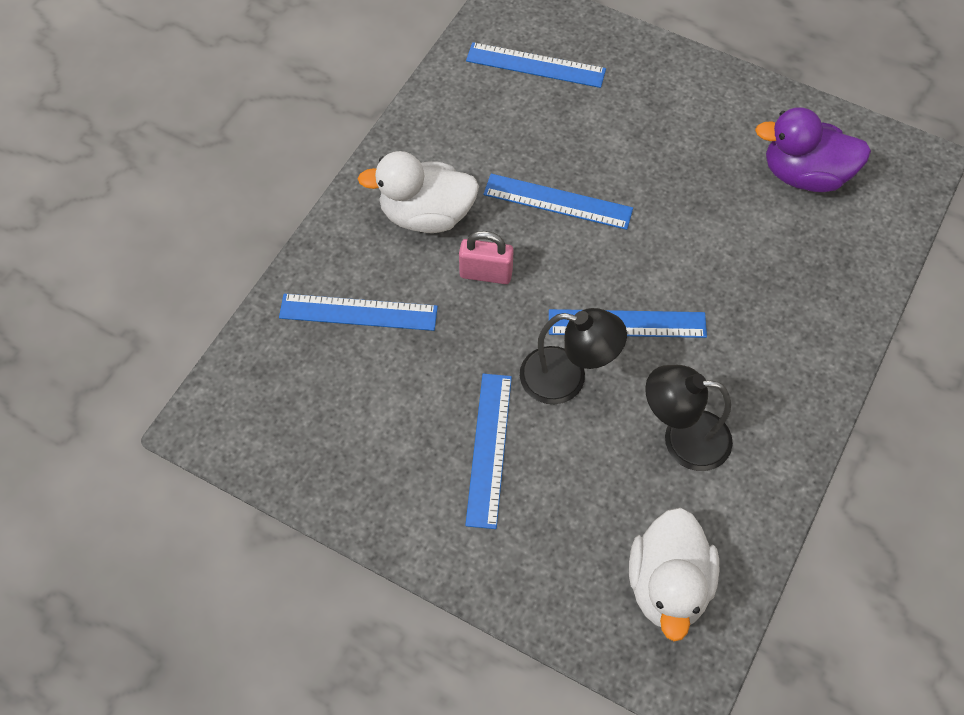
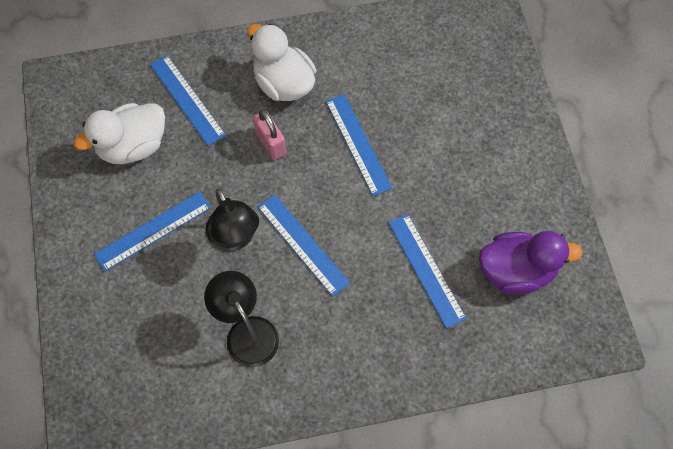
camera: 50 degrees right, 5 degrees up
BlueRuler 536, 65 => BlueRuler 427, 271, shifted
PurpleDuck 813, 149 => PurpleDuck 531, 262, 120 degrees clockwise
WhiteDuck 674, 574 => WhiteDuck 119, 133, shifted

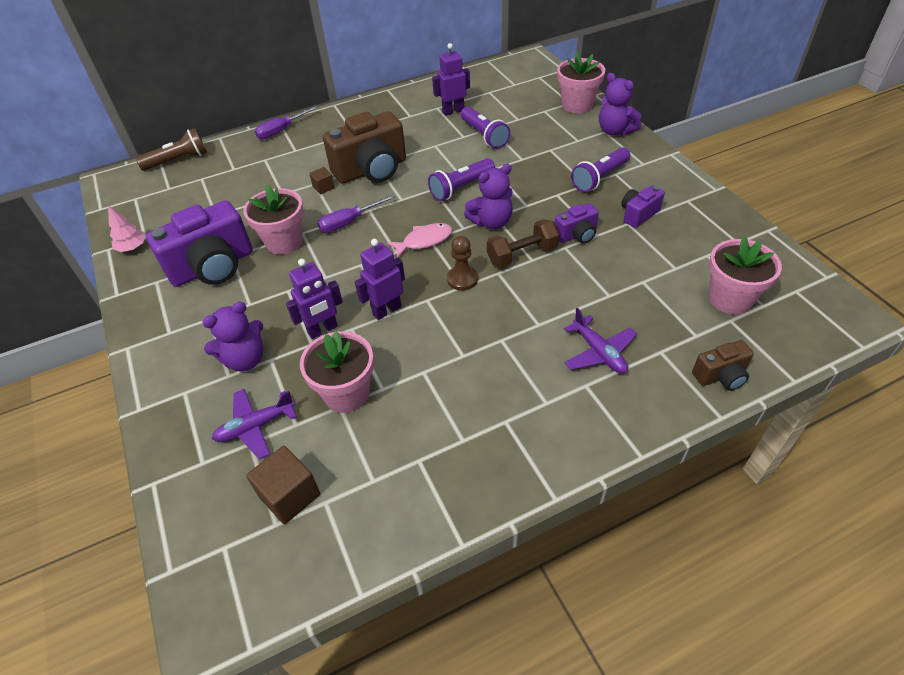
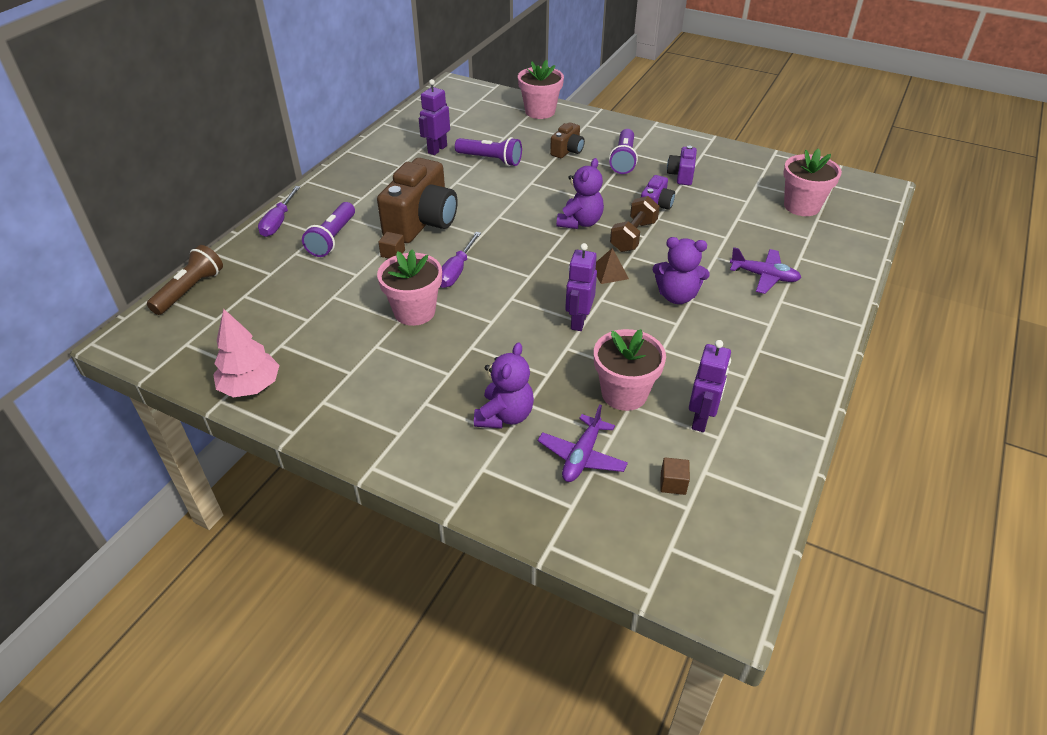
camera: 40 degrees left, 5 degrees down
PurpleTeddyBear 620, 104 => PurpleTeddyBear 681, 270, shifted
PurpleFlashlight 461, 179 => PurpleFlashlight 328, 229, shifted
PurpleCamera 199, 243 => nothing
PinkTree 127, 228 => PinkTree 246, 352, x1.55
PinkFish 419, 240 => nothing
BrownPawn 462, 263 => BrownPyramid 612, 266
PurpleRobot 314, 299 => PurpleRobot 710, 386, shifted
BrownCamera 723, 365 => BrownCamera 567, 140, shifted
BrownCube 283, 485 => BrownCube 675, 476, x0.56

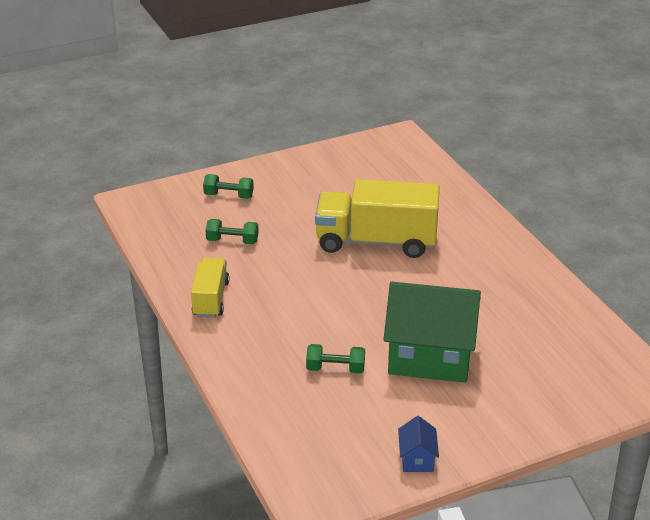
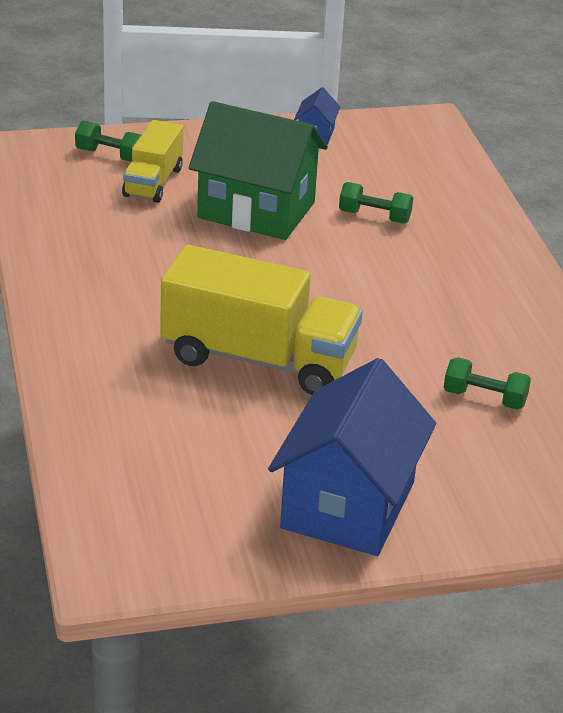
camera: 170 degrees left, 0 degrees up
GreenDumbbell 228, 186 => GreenDumbbell 108, 141, shifted
YellowTruck 210, 288 => YellowTruck 152, 161, shifted
nothing => BlueHouse 352, 457

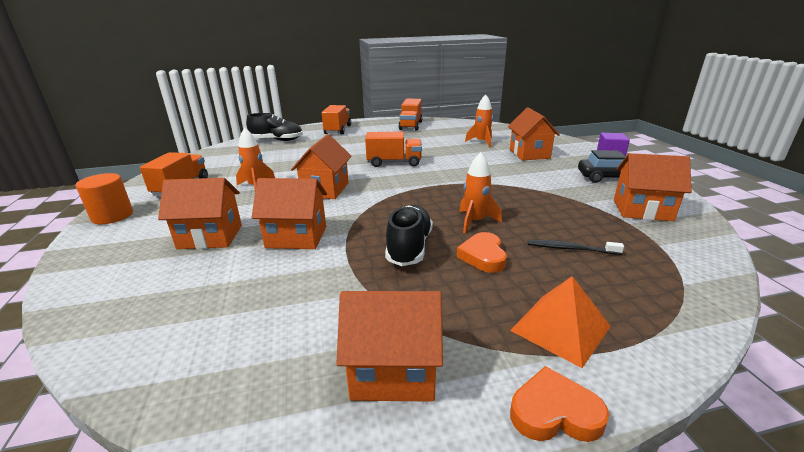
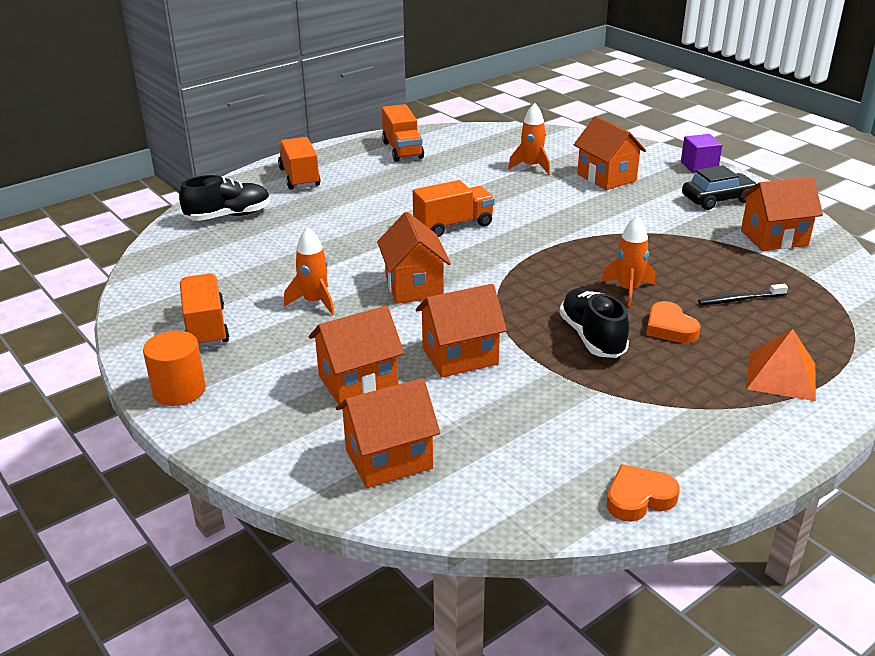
camera: 25 degrees left, 5 degrees up
OrangeHouse 389, 346 => OrangeHouse 388, 433, shifted
OrangeHeart 559, 404 => OrangeHeart 643, 493, shifted

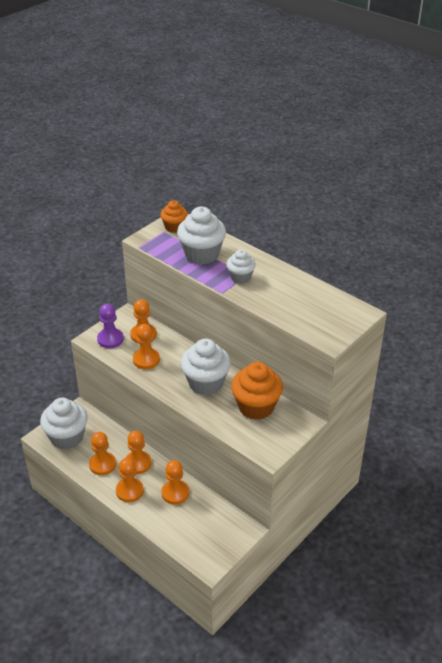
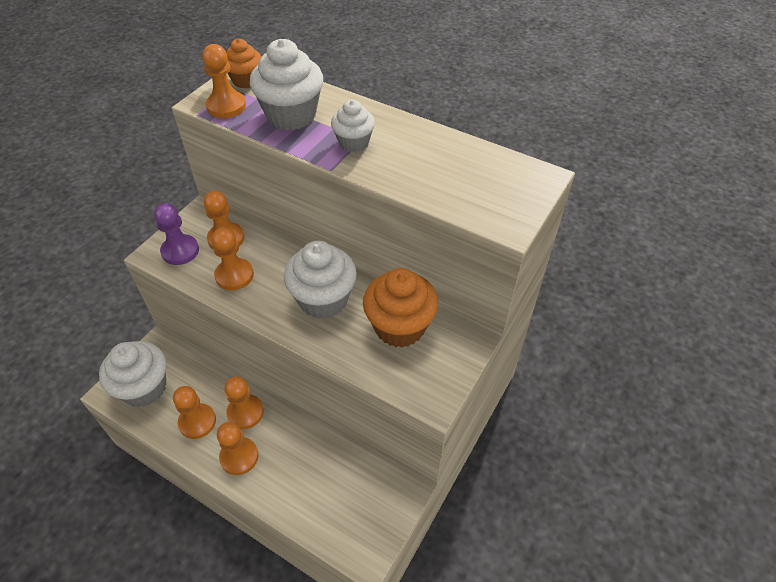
camera: 10 degrees left, 10 degrees up
OrangePawn 175, 482 => OrangePawn 224, 81, shifted

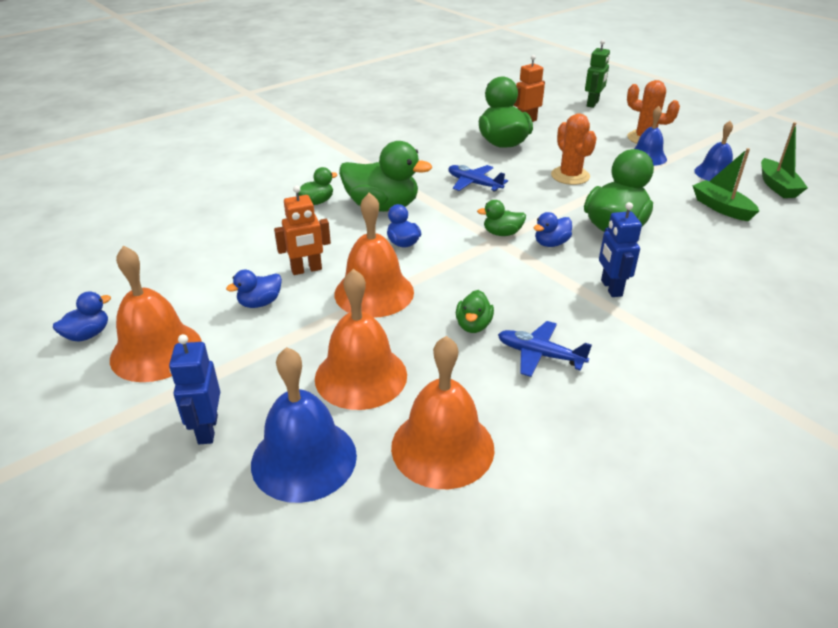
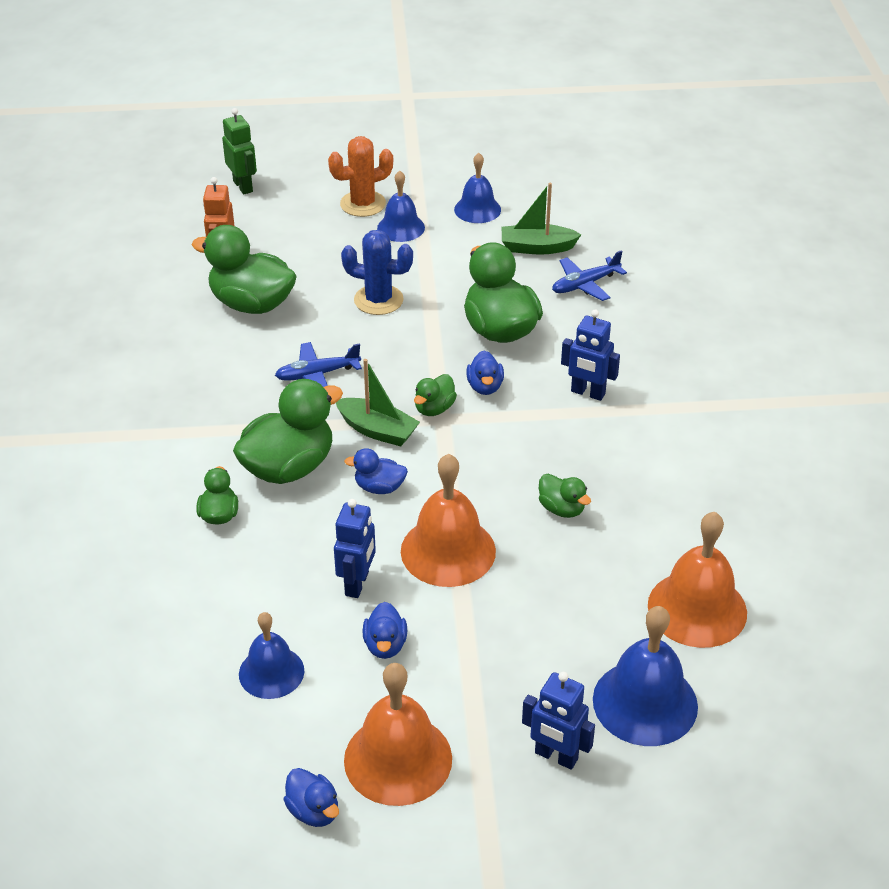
camera: 55 degrees left, 5 degrees up
OrangeCactus 574, 149 => BlueCactus 377, 272
GreenBoat 784, 160 => GreenBoat 378, 402, shifted
OrangeRobot 302, 230 => BlueRobot 355, 548
OrangeBell 361, 339 => nothing
BlueDuck 82, 316 => BlueDuck 311, 797, 150 degrees clockwise
BluePlane 545, 349 => BluePlane 589, 275, shifted
nothing => BlueBell 271, 655

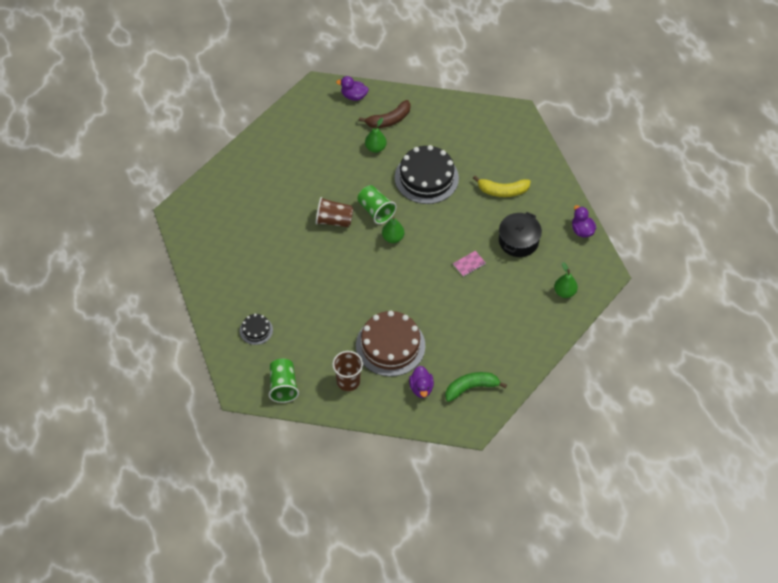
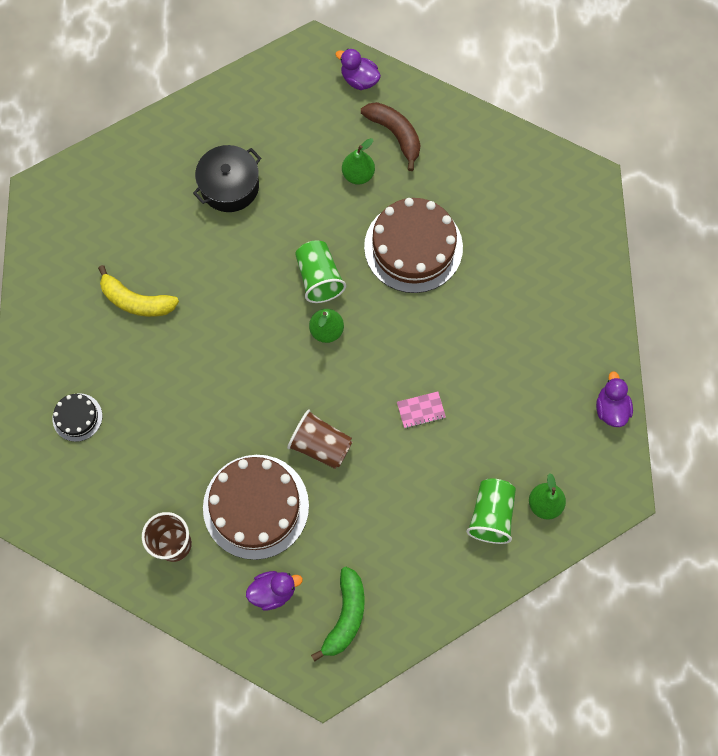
camera: 20 degrees right, 15 degrees up
BrownBanana 385, 114 => BrownBanana 390, 136, 120 degrees counterclockwise
BlackCake 427, 174 => BrownCake 413, 245
YellowBanana 502, 186 => YellowBanana 138, 291, shifted
BrownCup 334, 212 => BrownCup 320, 439, shifted
BlackPot 520, 234 => BlackPot 227, 178, shifted
GreenCup 284, 380 => GreenCup 491, 511, shifted
PurpleDuck 421, 382 => PurpleDuck 274, 591, 120 degrees counterclockwise
GreenBanana 476, 387 => GreenBanana 338, 614, 105 degrees clockwise

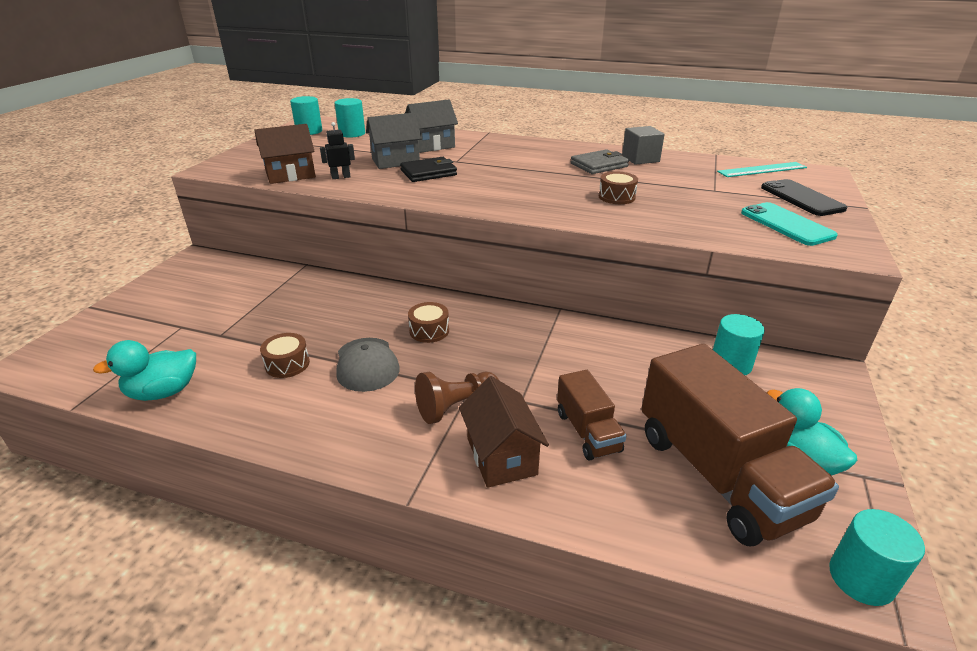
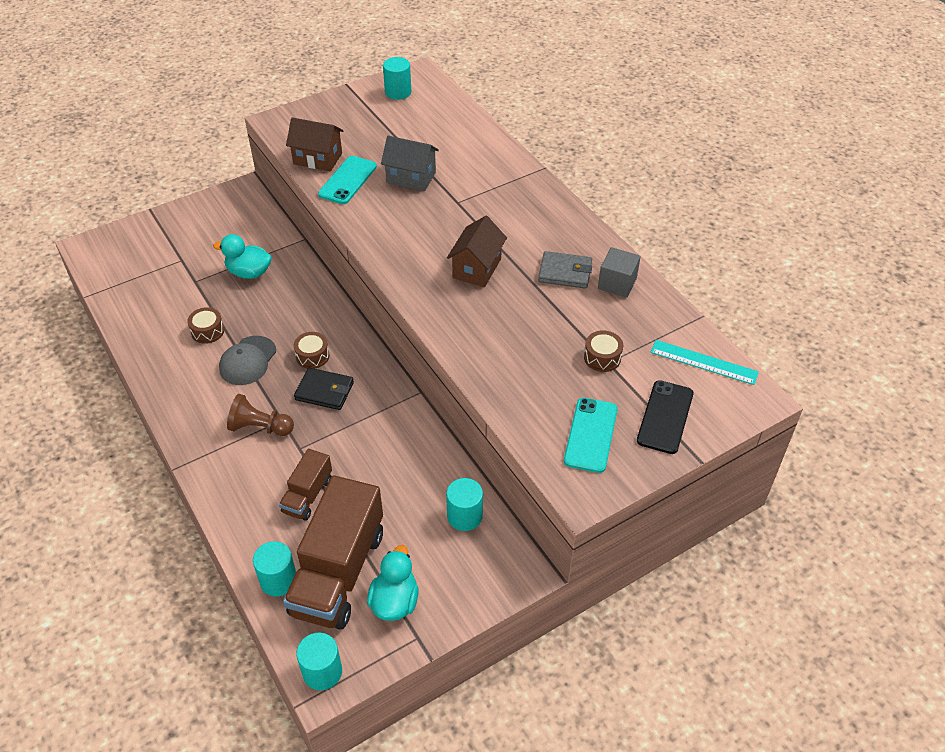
camera: 40 degrees right, 15 degrees up
TurquoiseCylinder 350, 118 => TurquoiseCylinder 274, 568, shifted
GreyHouse 431, 126 => nothing
BlackRobot 337, 150 => TurquoisePhone 347, 180
BlackWallet 428, 169 => BlackWallet 324, 389, shifted
BrownDrum 618, 187 => BrownDrum 603, 351, shifted
TurquoiseDuck 144, 370 => TurquoiseDuck 242, 256, shifted
BrownHouse 504, 432 => BrownHouse 477, 251, shifted

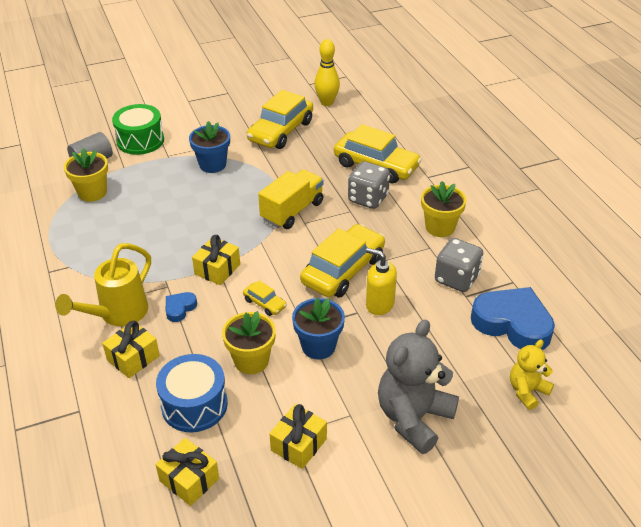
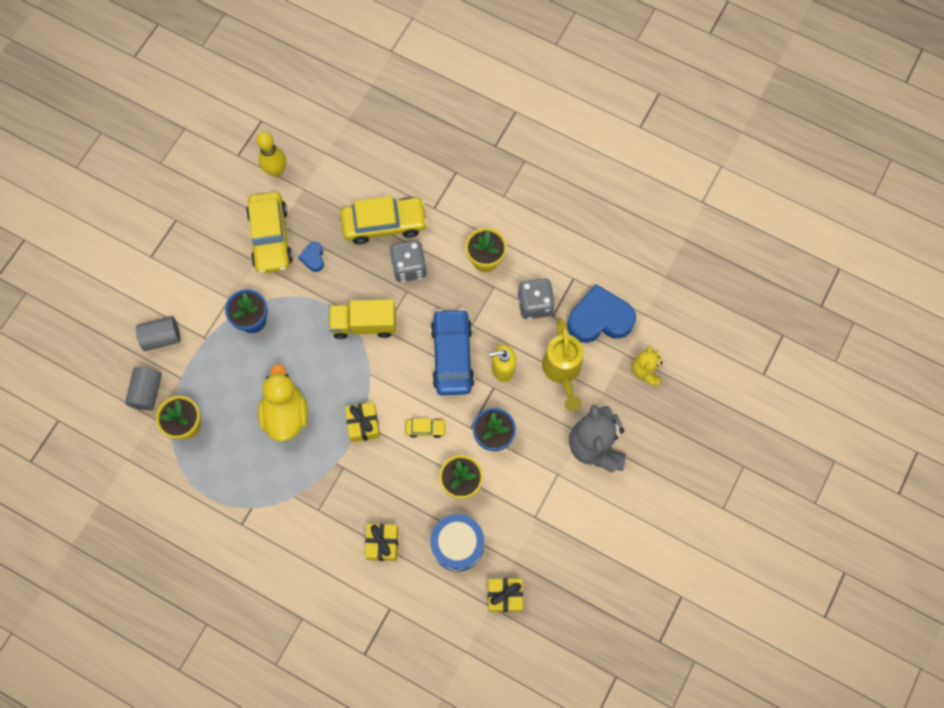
camera: 40 degrees left, 30 degrees up
GreenDrum 138, 129 => GreyCylinder 158, 333
YellowTruck 291, 199 => YellowTruck 362, 319, 90 degrees counterclockwise
YellowCar 342, 261 => BlueCar 453, 352
YellowWateringCan 103, 284 => YellowWateringCan 562, 364, shifted
BlueHeart 181, 307 => BlueHeart 311, 257, shifted
YellowGift 298, 436 => nothing
nothing => YellowDuck 283, 403

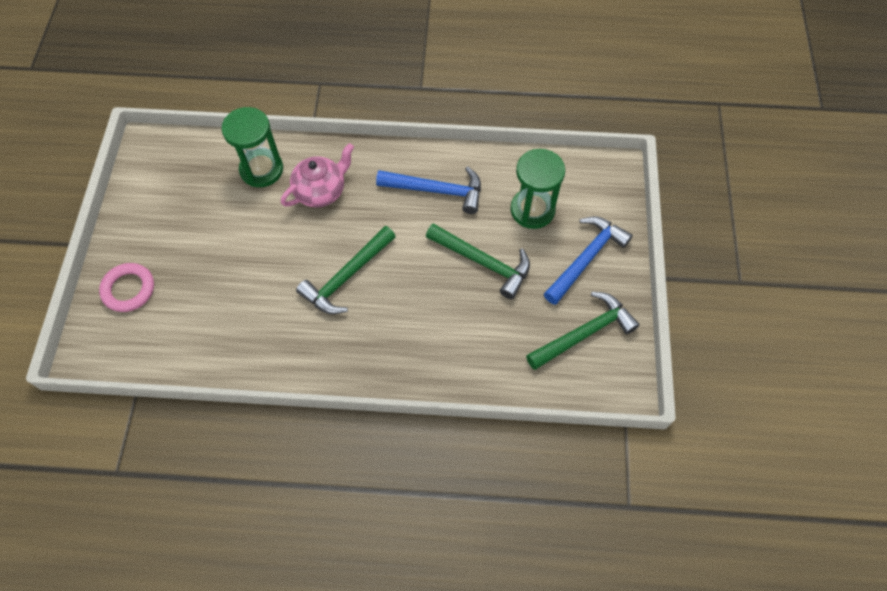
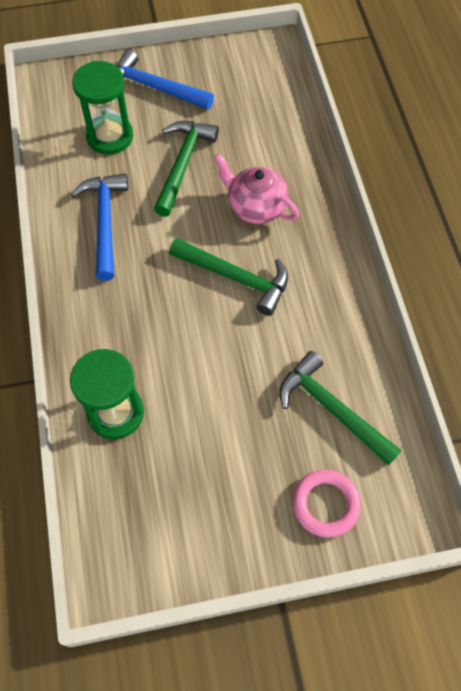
camera: 105 degrees left, 0 degrees up
PinkTeapot 317, 175 => PinkTeapot 256, 189, shifted
GreenHammer 582, 331 => GreenHammer 340, 408, shifted

